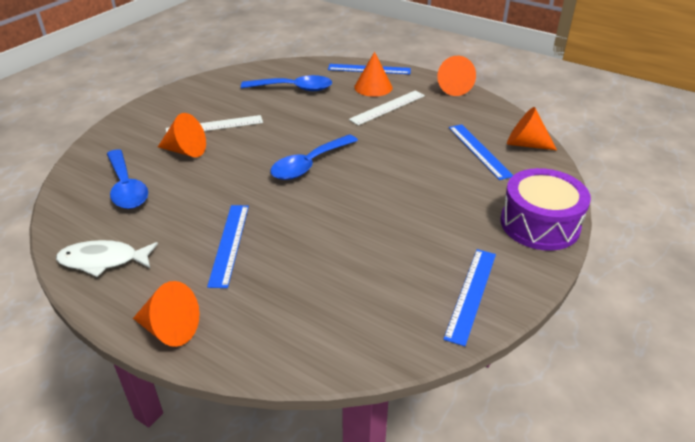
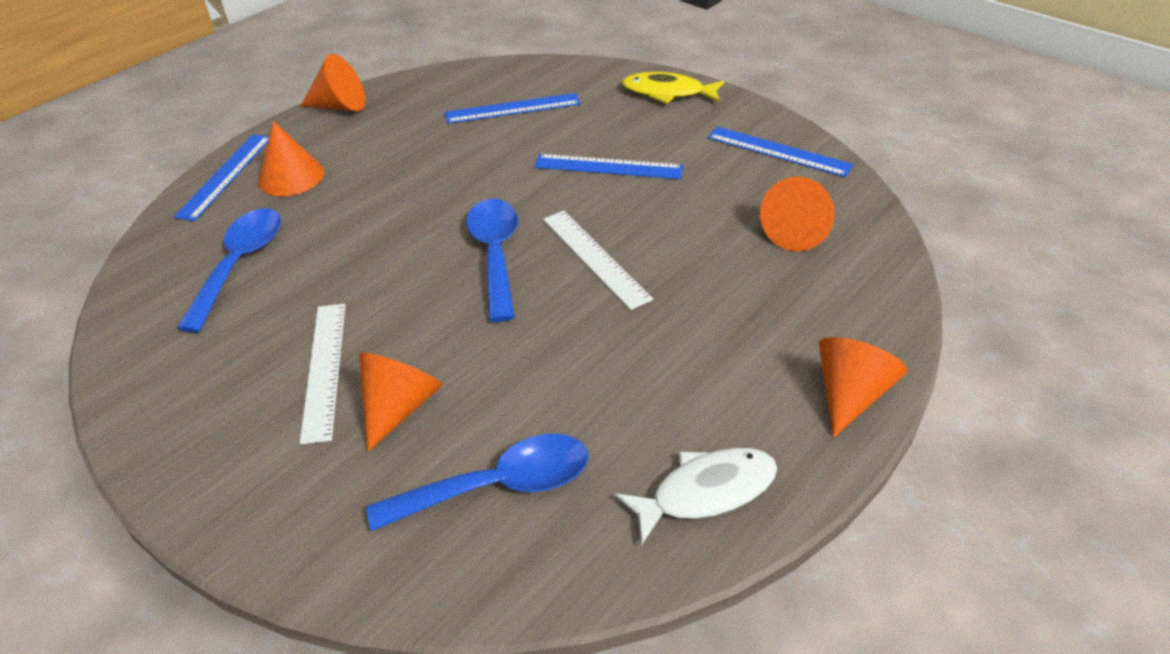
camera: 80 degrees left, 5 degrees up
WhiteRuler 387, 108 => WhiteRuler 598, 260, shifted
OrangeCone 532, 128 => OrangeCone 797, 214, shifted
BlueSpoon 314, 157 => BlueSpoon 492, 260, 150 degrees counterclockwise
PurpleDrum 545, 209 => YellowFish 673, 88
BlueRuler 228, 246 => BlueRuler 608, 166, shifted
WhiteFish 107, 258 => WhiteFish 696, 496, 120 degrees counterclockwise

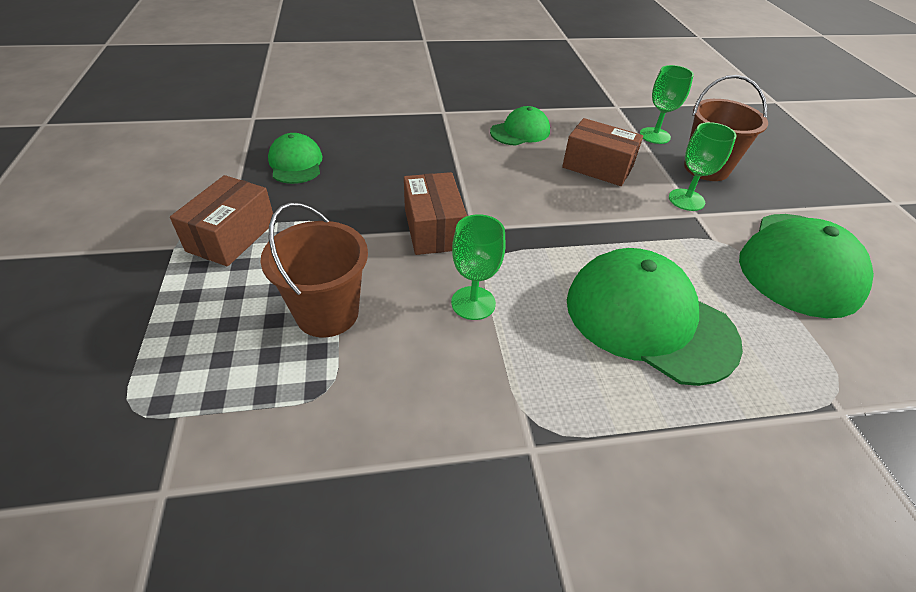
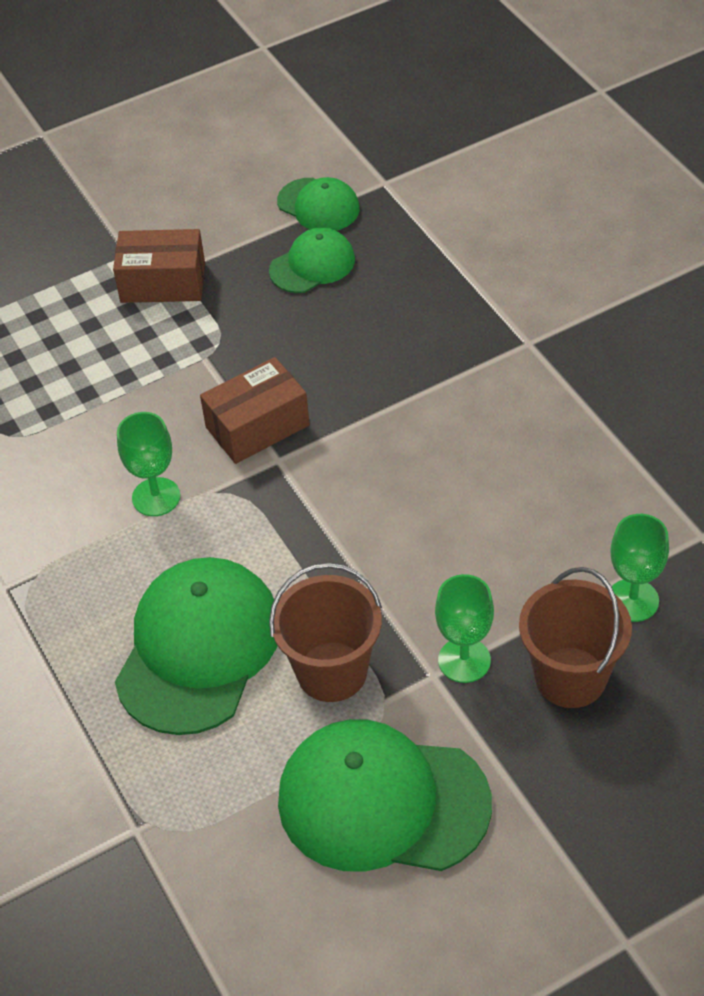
camera: 75 degrees right, 5 degrees up
GreenCap 520, 126 => GreenCap 318, 204, shifted
BrownBox 602, 152 => nothing
BrownBucket 314, 270 => BrownBucket 325, 632, shifted

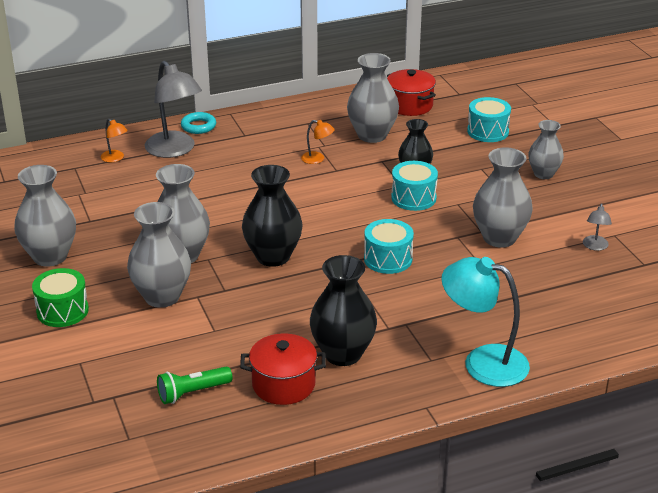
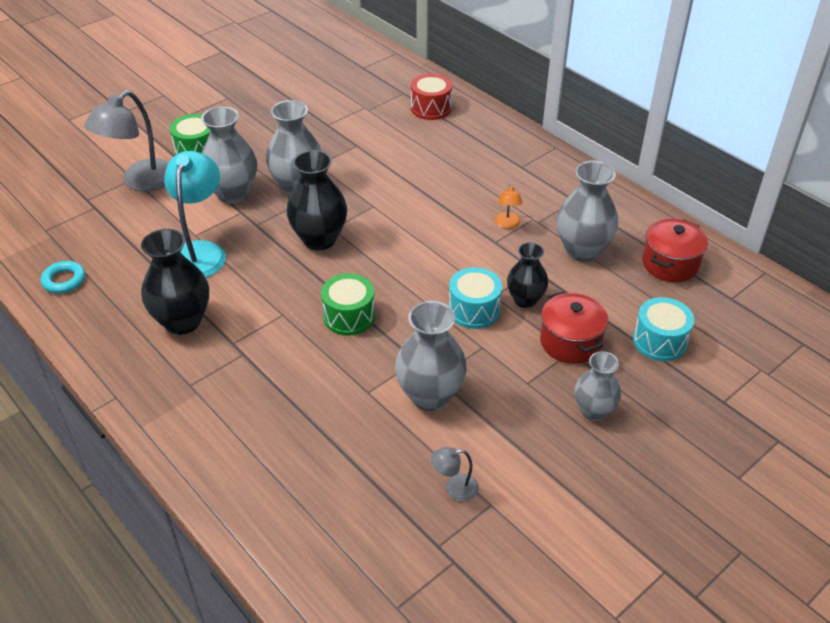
camera: 70 degrees right, 10 degrees up
GreyLamp 173, 109 => GreyLamp 126, 141, shifted
TurquoiseRing 198, 123 => TurquoiseRing 63, 277, shifted
OrangeLamp 114, 140 => RedDrum 431, 97
GreyVase 45, 216 => nothing
TurquoiseDrum 389, 246 => GreenDrum 348, 304
TurquoiseLamp 486, 322 => TurquoiseLamp 195, 214, shifted
RedPot 283, 369 => RedPot 574, 327, shifted
GreenFlashlight 194, 385 => nothing

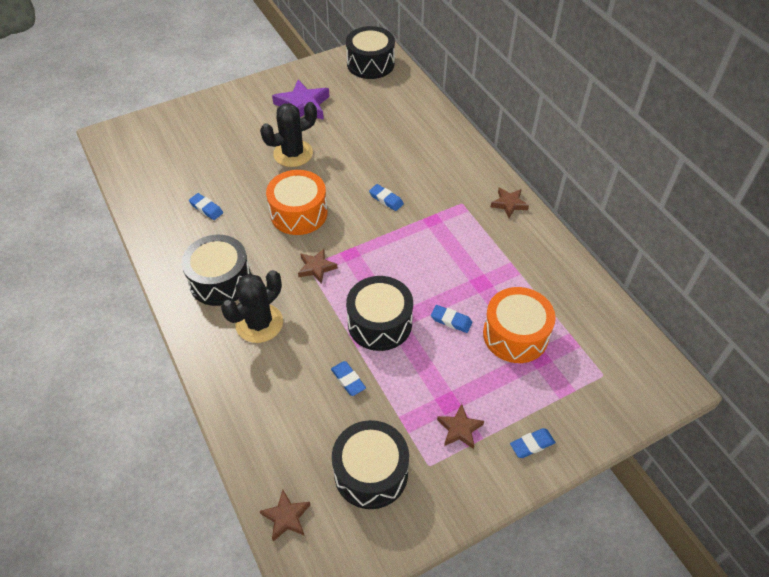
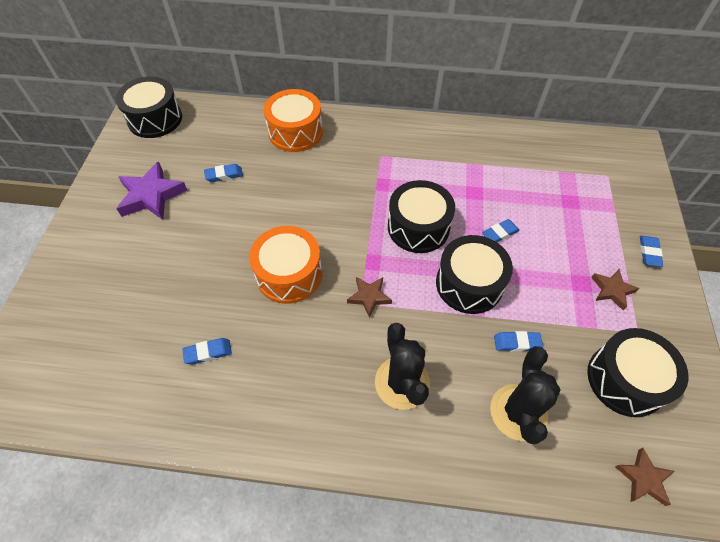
camera: 55 degrees left, 5 degrees up
BlackCactus 288, 134 => BlackCactus 525, 395, shifted
BlueEraser 386, 197 => BlueEraser 223, 173, shifted
BrownStar 510, 202 => nothing
BlackDrum 216, 270 => BlackDrum 421, 216, shifted
OrangeDrum 519, 325 => OrangeDrum 293, 120, shifted

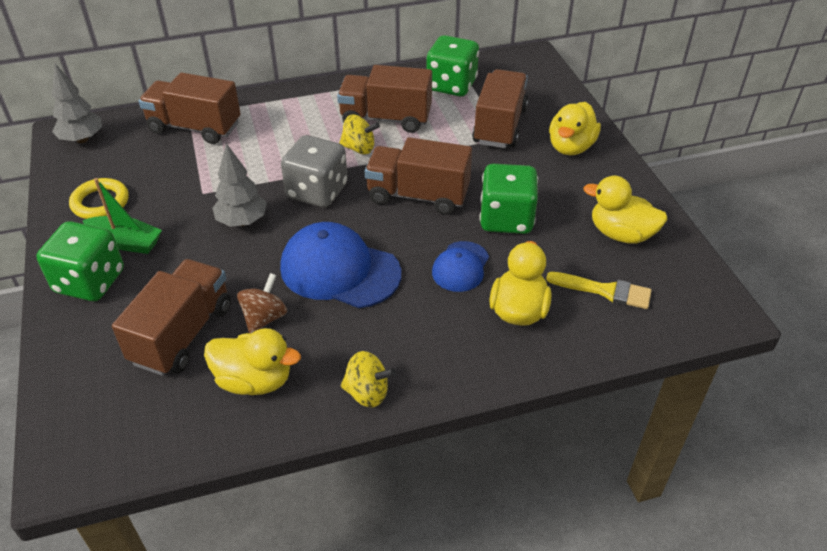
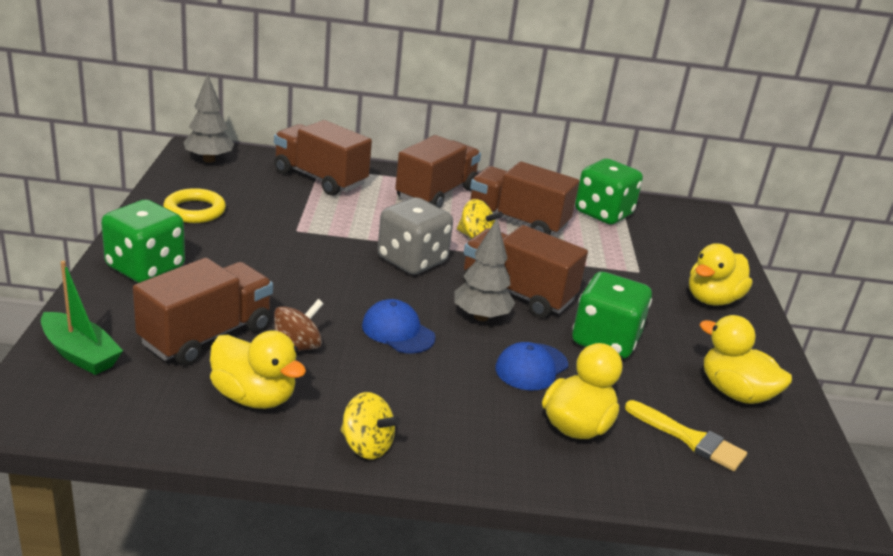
camera: 15 degrees right, 15 degrees down
BrownTruck 500, 108 => BrownTruck 438, 171, shifted
GreyTree 239, 185 => GreyTree 484, 270, shifted
GreenBoat 122, 216 => GreenBoat 82, 318, shifted
BlueCap 340, 265 => BlueCap 398, 326, x0.57

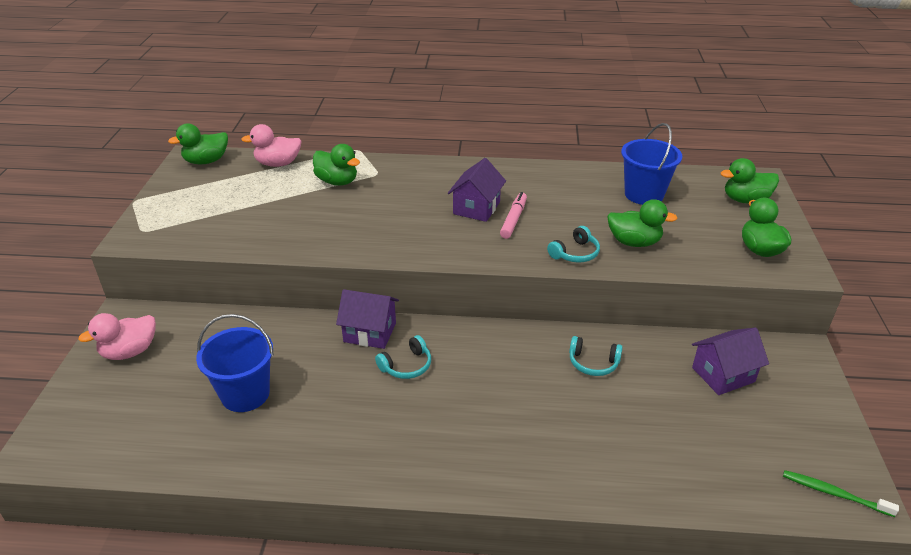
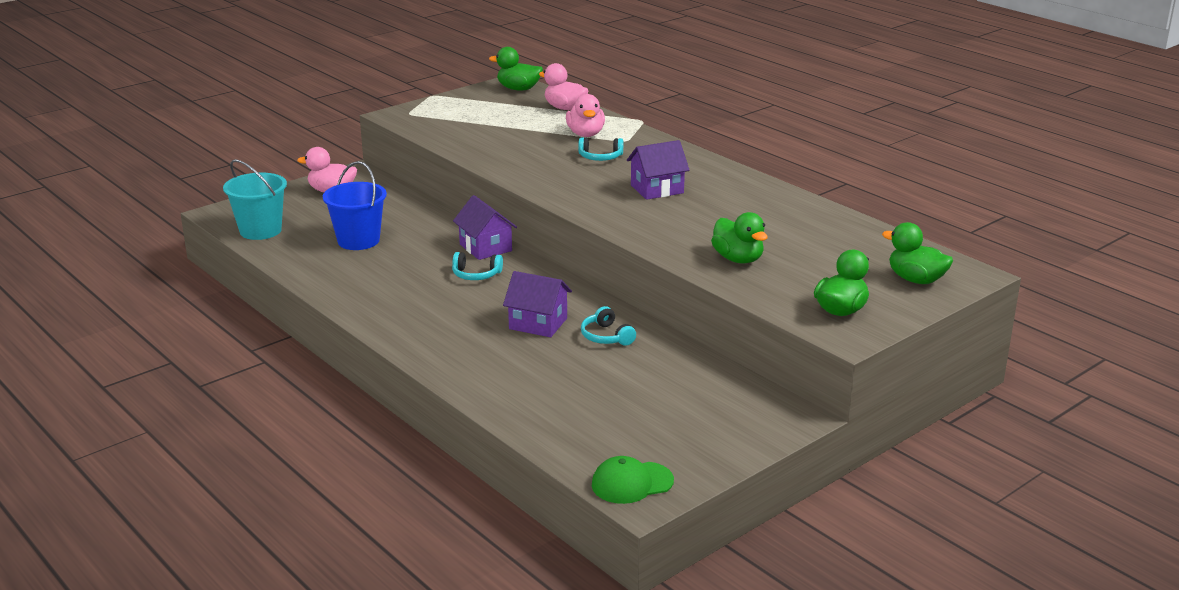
camera: 45 degrees right, 10 degrees down
BlueBucket 651, 164 => nothing
GreenDuck 336, 165 => PinkDuck 585, 115
PinkMarker 513, 215 => nothing
TurquoiseHeadphones 573, 244 => TurquoiseHeadphones 600, 149, shifted
PurpleHouse 730, 361 => PurpleHouse 537, 304, shifted
GreenToothbrush 841, 493 => GreenCap 633, 480
nothing => TurquoiseBucket 255, 199

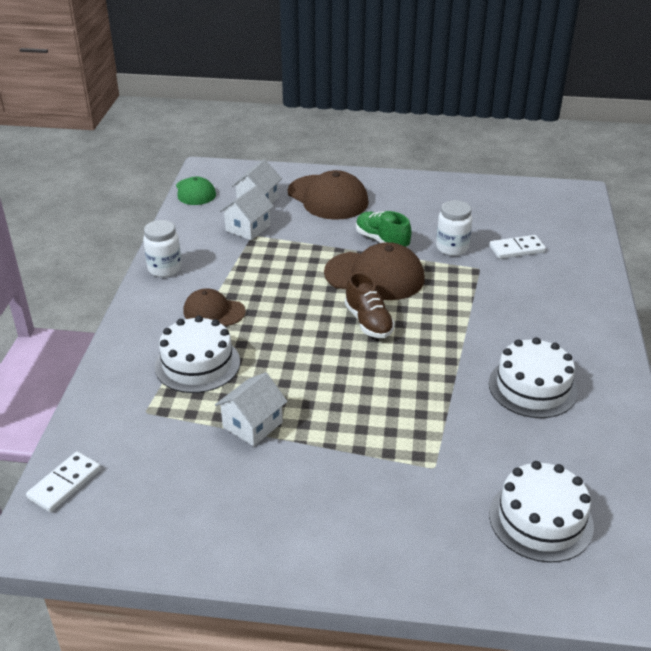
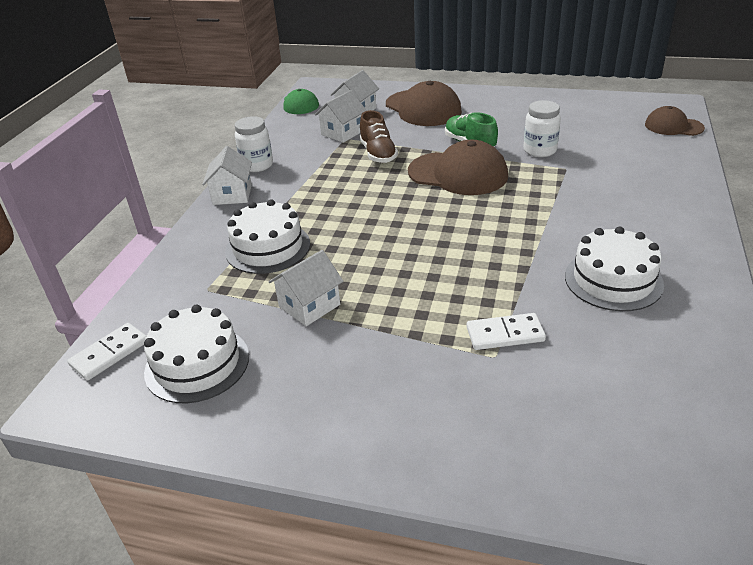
camera: 10 degrees right, 0 degrees up
WhiteDomino 517, 247 => WhiteDomino 506, 331, shifted
BrownShoe 370, 305 => BrownShoe 378, 136, shifted
BrownCap 214, 307 => BrownCap 675, 121, shifted
WhiteCake 541, 512 => WhiteCake 196, 353, shifted
nothing => WhiteHouse 227, 175

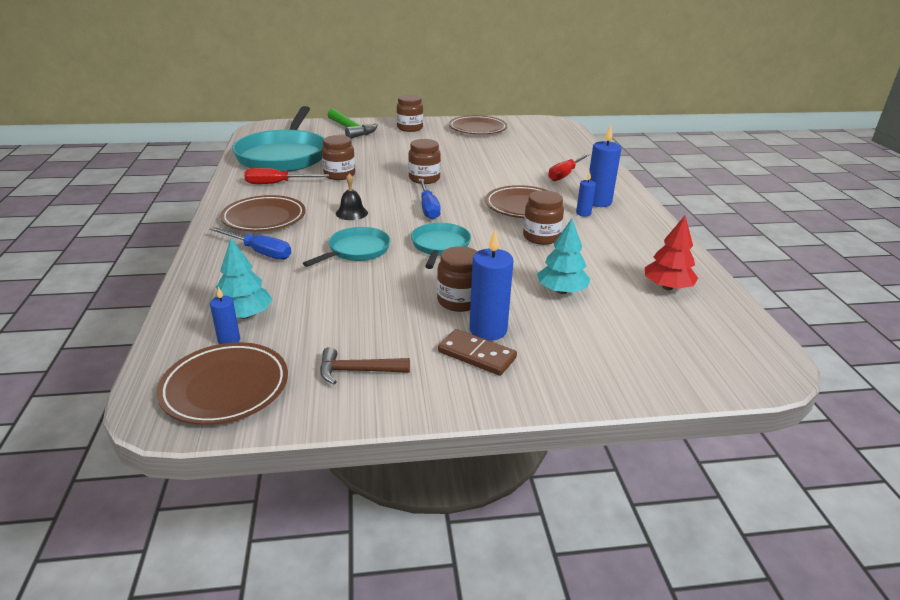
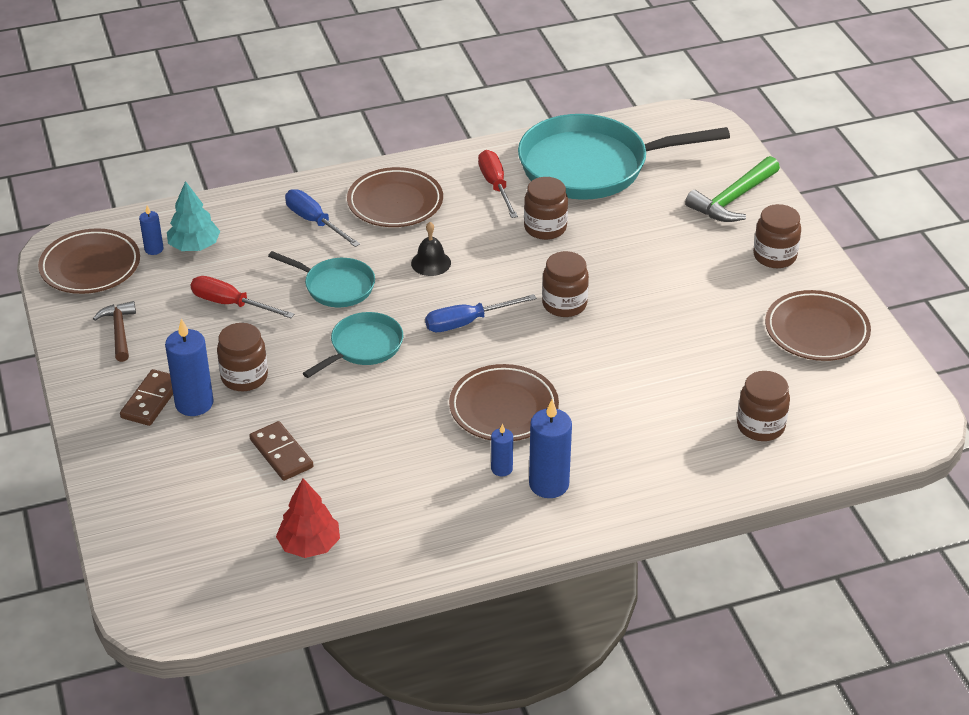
camera: 80 degrees right, 10 degrees up
RedScrewdriver 569, 167 => RedScrewdriver 242, 297, shifted
BrownJar 543, 217 => BrownJar 763, 406, shifted
TurquoiseTree 563, 256 => BrownDomino 281, 451
TurquoisePan 441, 246 => TurquoisePan 353, 345, 45 degrees counterclockwise
BlueScrewdriver 250, 243 => BlueScrewdriver 322, 218, 120 degrees clockwise

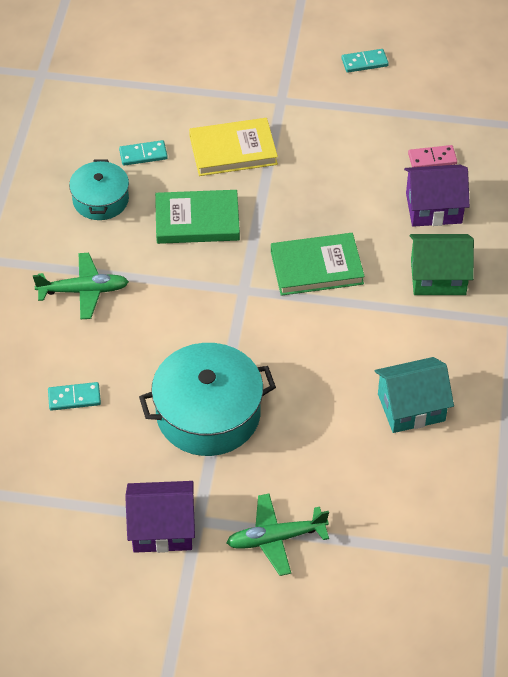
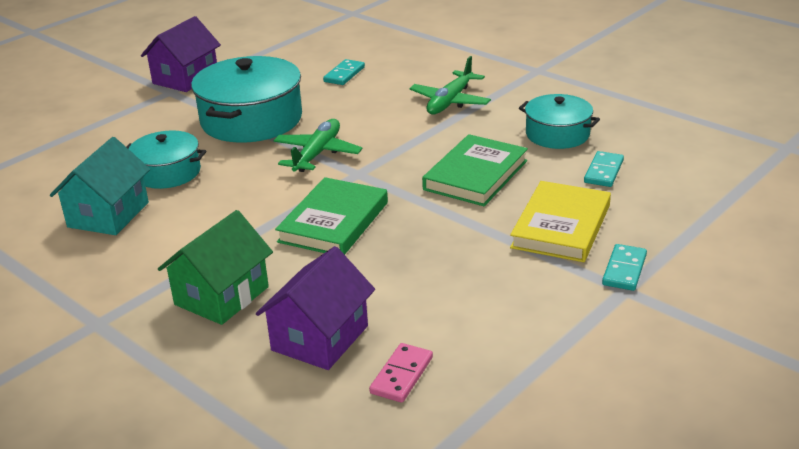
camera: 125 degrees right, 20 degrees down
TurquoiseDomino 365, 61 => TurquoiseDomino 624, 267, shifted
GreenPlane 277, 535 => GreenPlane 317, 145, shifted
nothing => TurquoisePot 166, 159

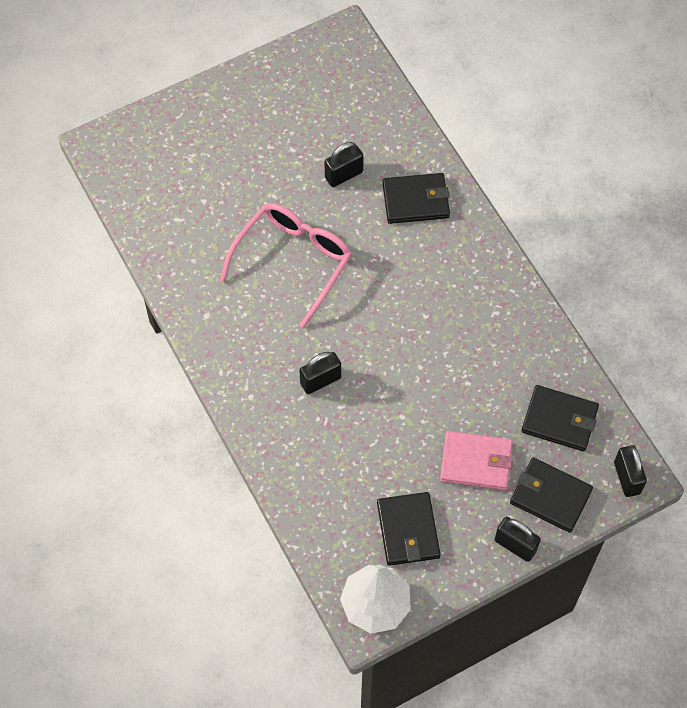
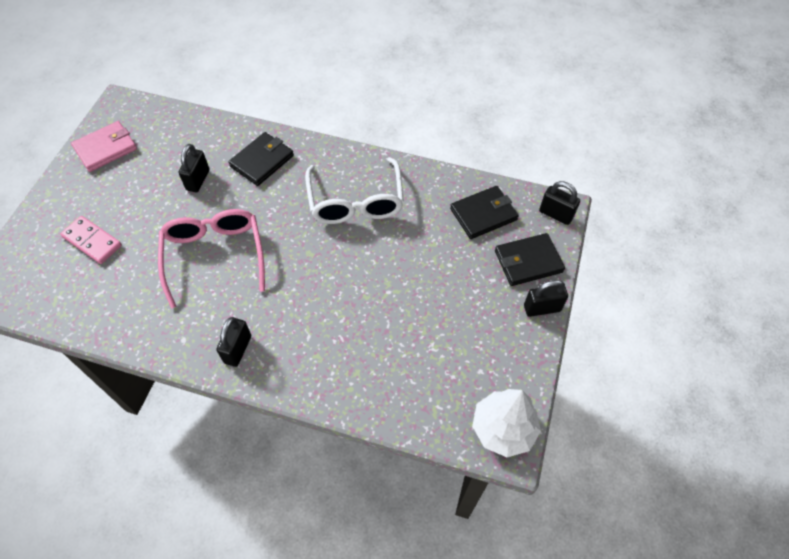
camera: 45 degrees left, 5 degrees down
BlackPadlock 320, 373 => BlackPadlock 233, 342, shifted
PinkWallet 476, 460 => PinkWallet 104, 146, shifted
BlackWallet 408, 529 => nothing
nothing => WhiteGlasses 354, 190
nothing => PinkDomino 91, 240

